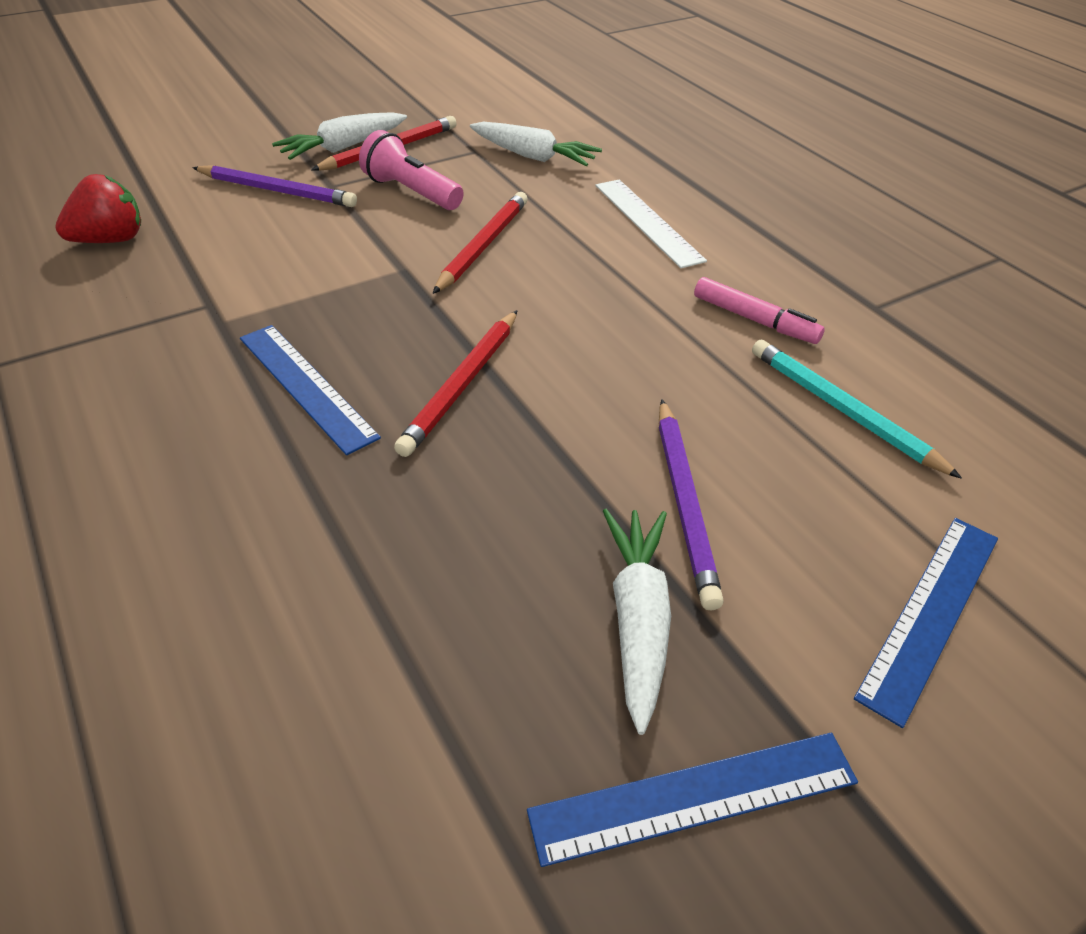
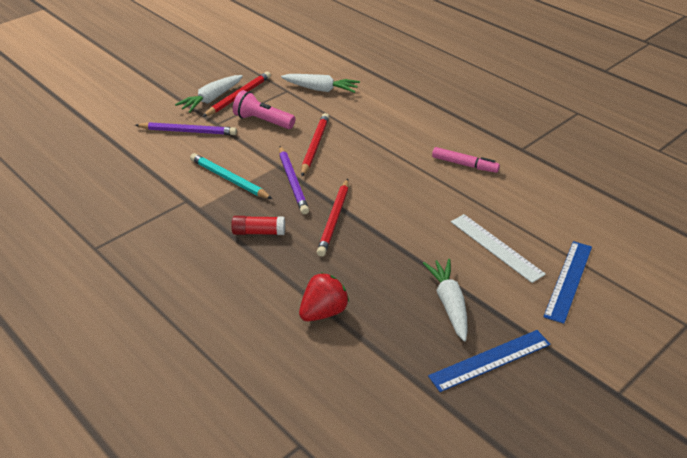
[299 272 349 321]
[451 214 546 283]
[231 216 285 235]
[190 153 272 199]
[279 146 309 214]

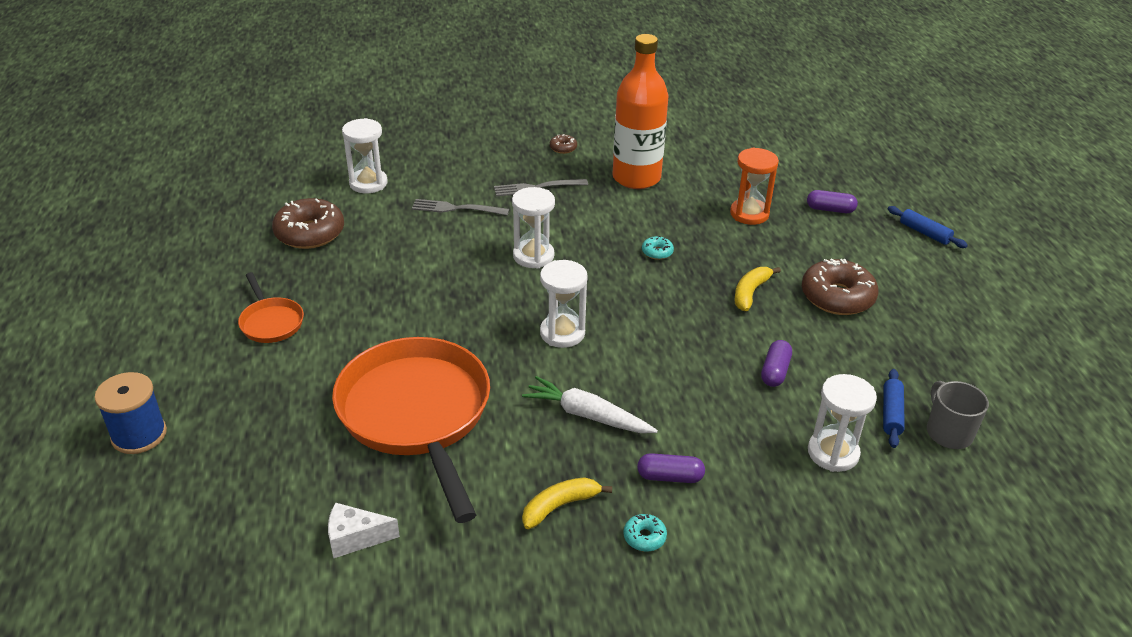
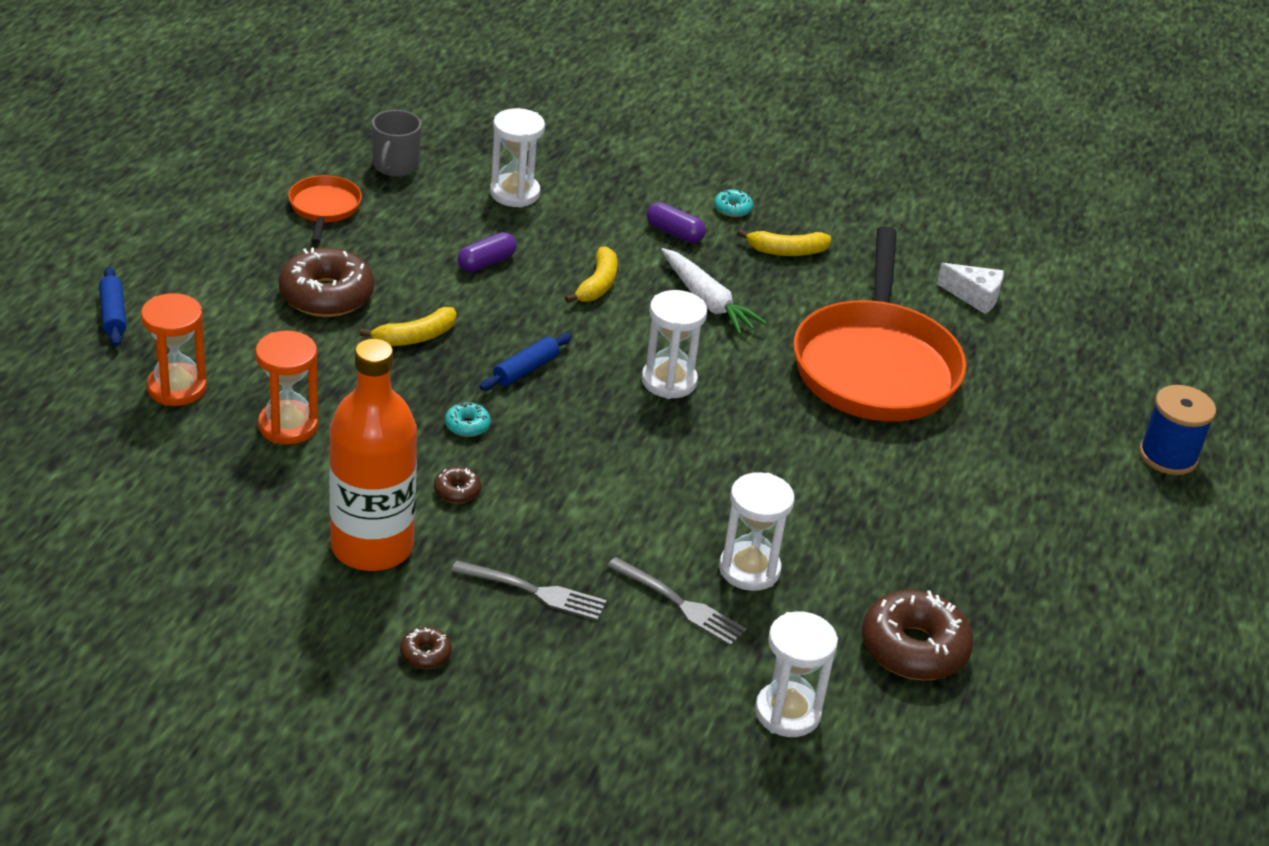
[719 472 795 591]
[141 293 207 406]
[288 175 362 243]
[480 333 572 390]
[565 246 618 303]
[434 467 481 503]

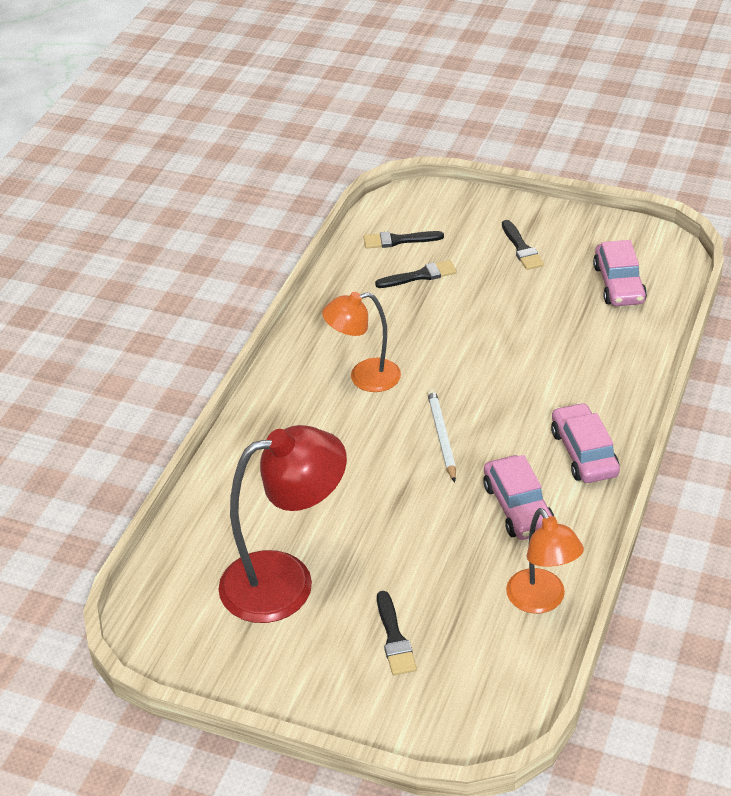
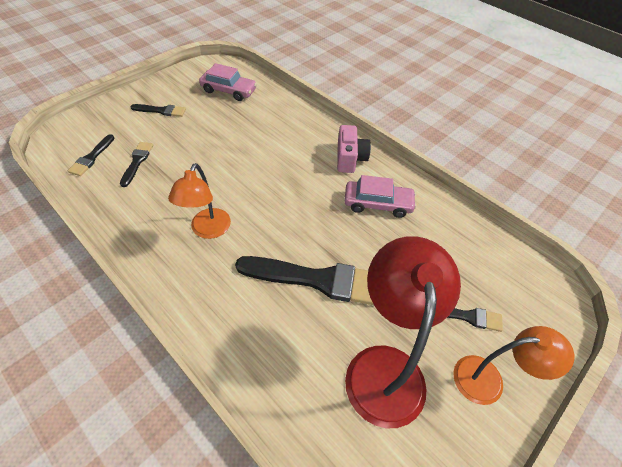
[427 388 456 483] (first image)
[337 125 371 173]
[453 326 574 405]
[235 256 374 305]

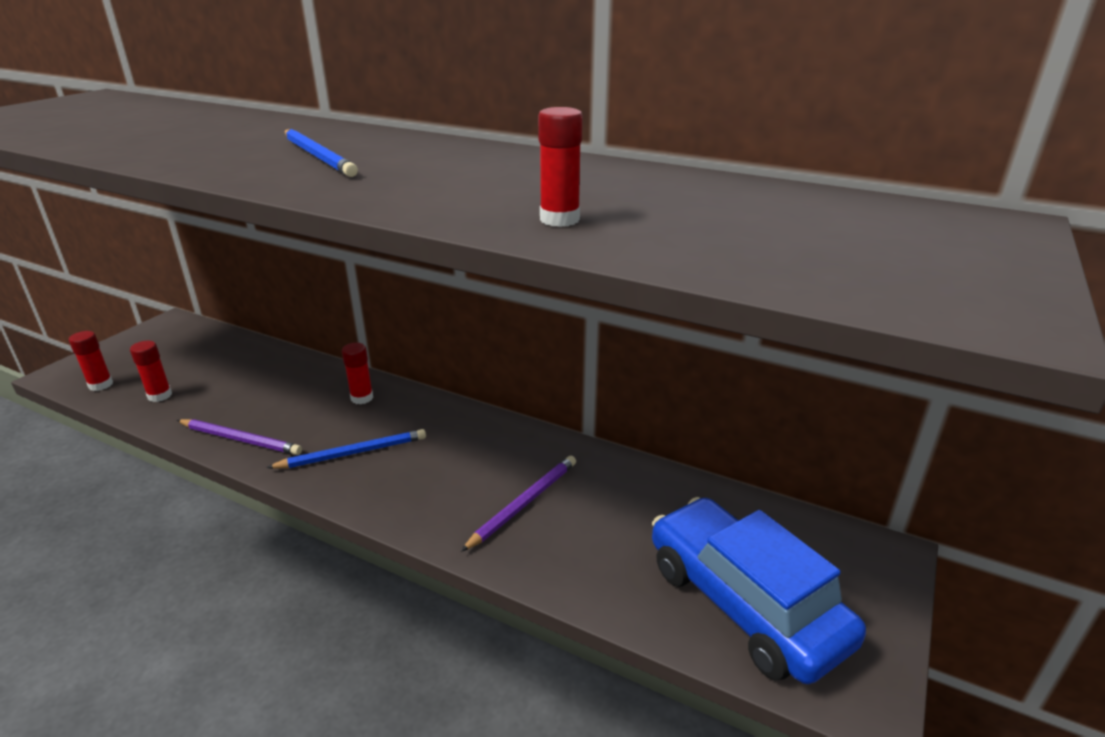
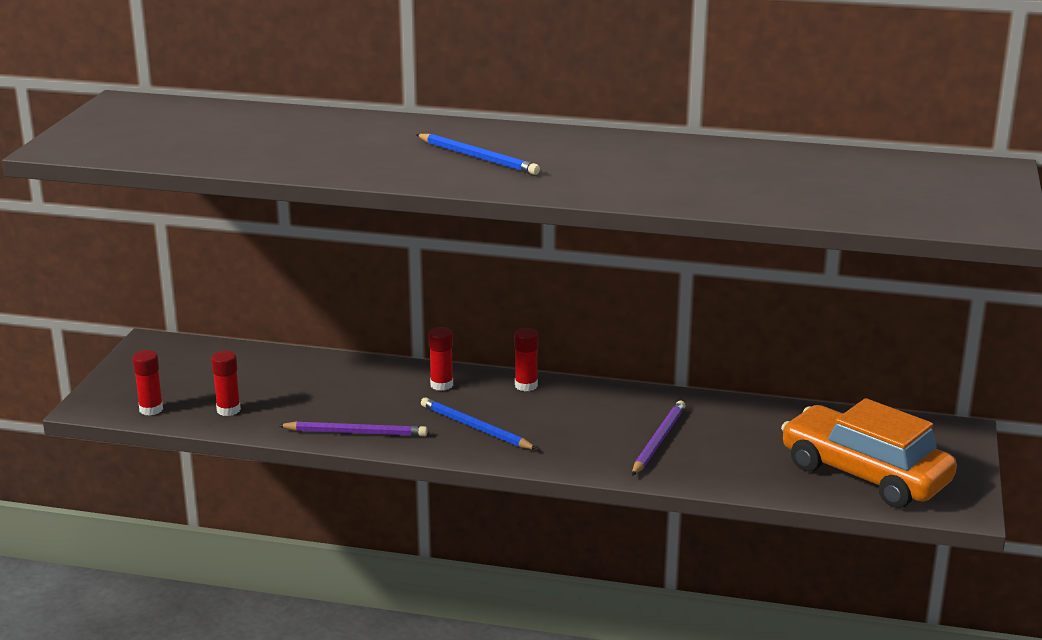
[514 328 538 391]
[421 397 537 449]
[781 398 957 508]

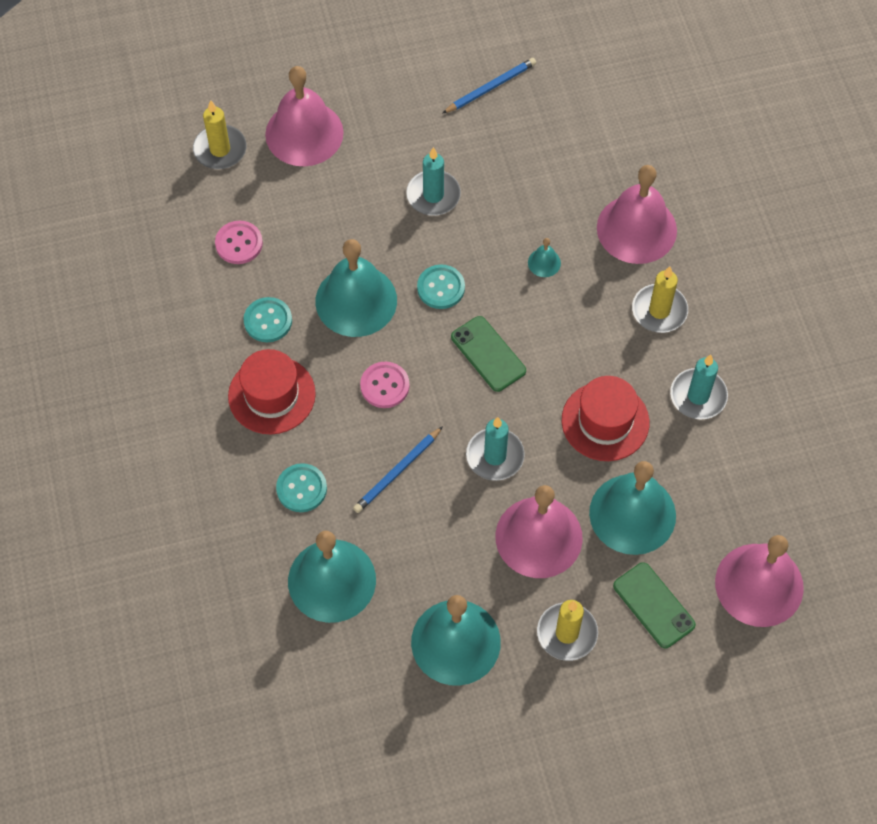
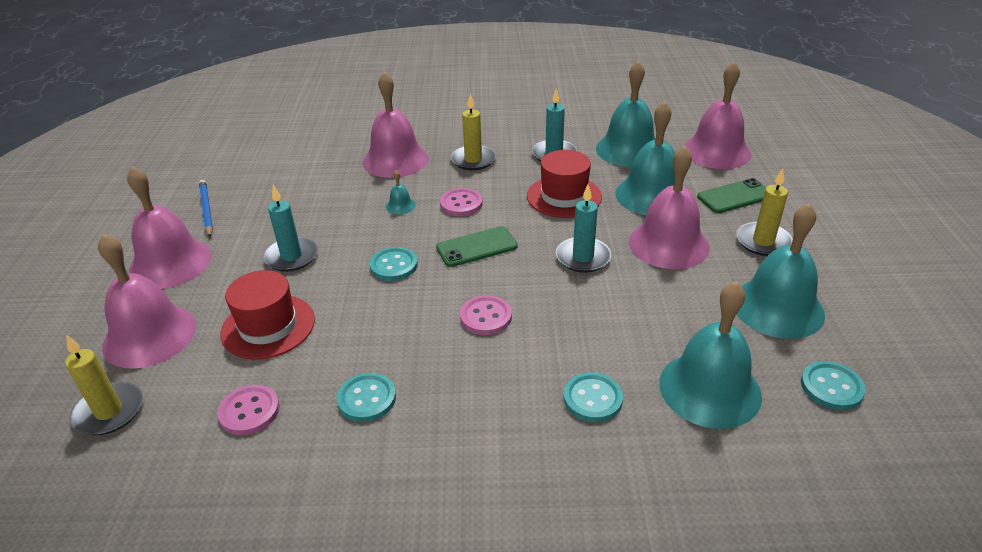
[596 61 655 167]
[220 270 315 360]
[353 426 443 513] (first image)
[127 166 212 289]
[440 188 483 216]
[801 361 866 410]

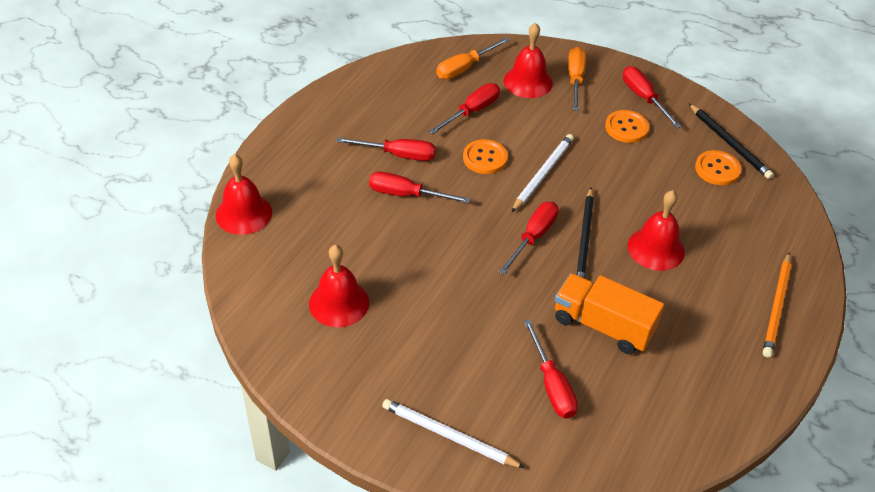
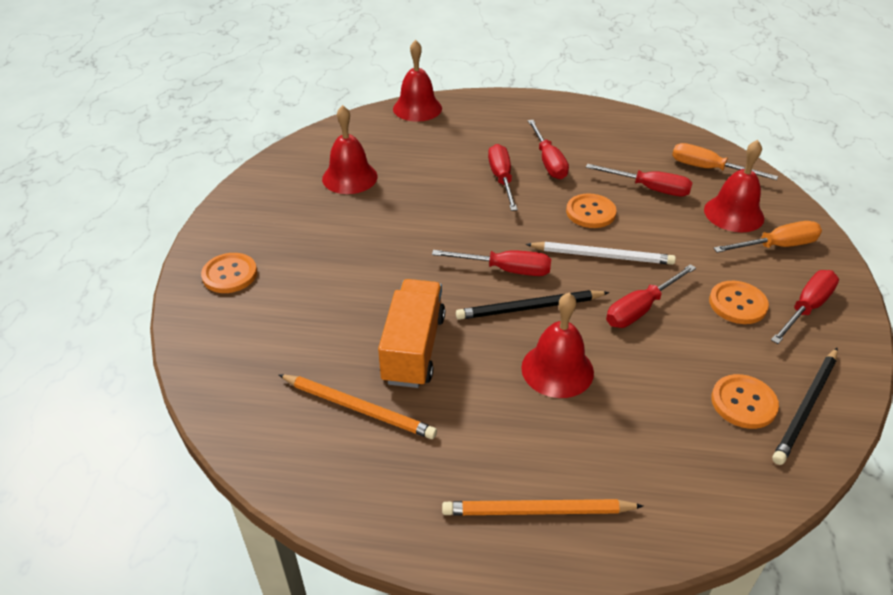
[606 264 696 328]
[201 253 257 293]
[278 374 437 439]

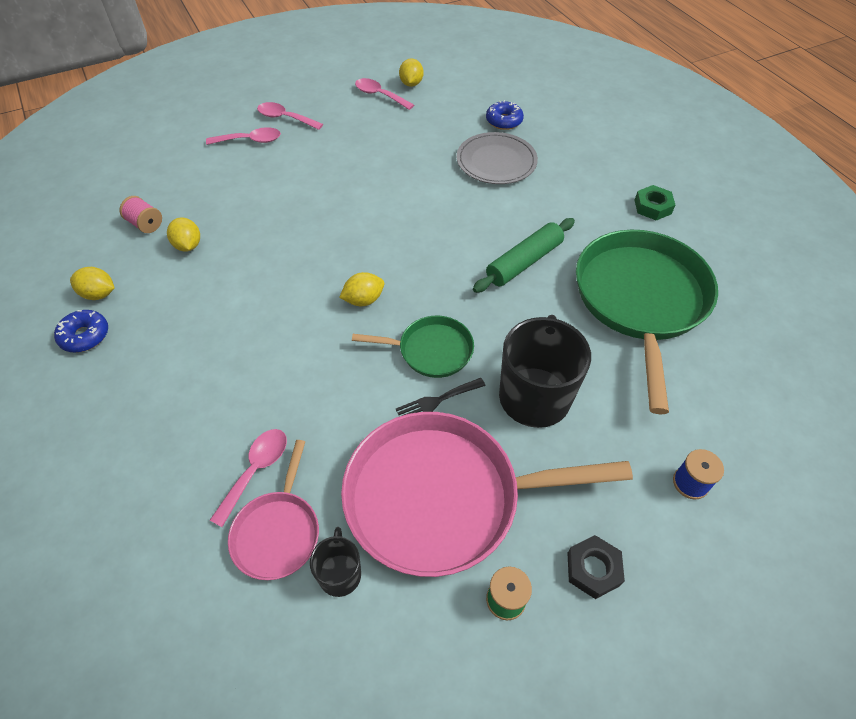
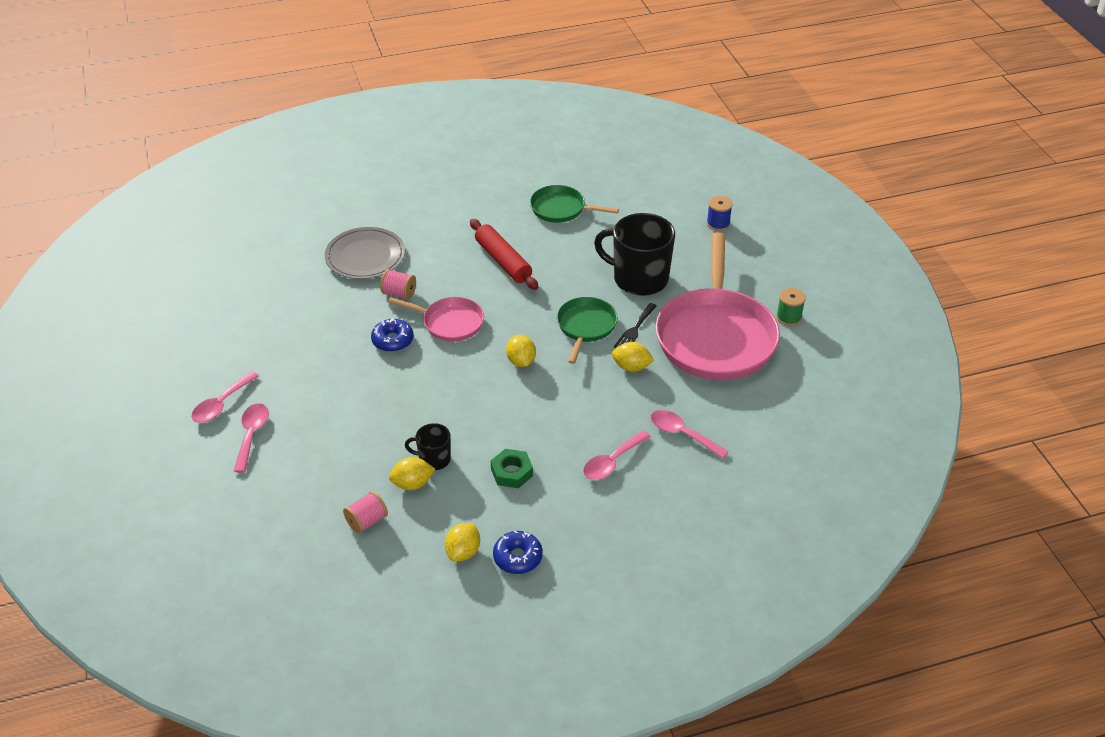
[612 342 655 372]
[583 430 651 480]
[371 318 414 352]
[491 449 533 488]
[470 219 538 290]
[530 185 619 223]
[614 303 657 348]
[388 297 484 342]
[405 423 451 470]
[567 535 625 599] (first image)
[380 269 416 300]

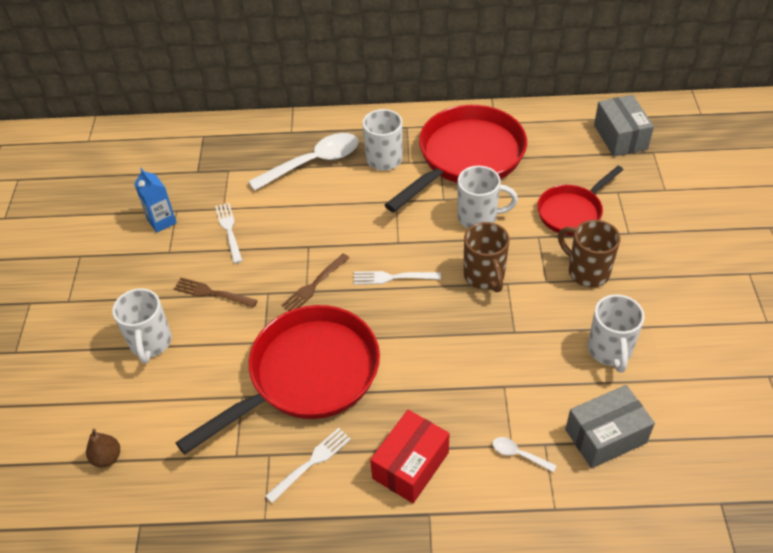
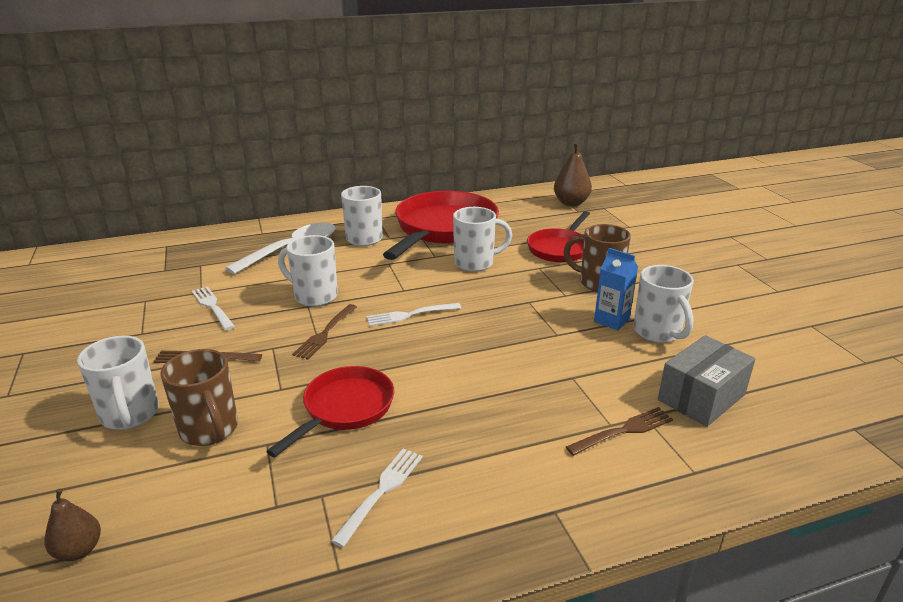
[554 142 592 206]
[594 248 638 330]
[160 349 238 446]
[266 366 394 457]
[370 410 450 503] (first image)
[566 407 673 456]
[278 235 338 307]

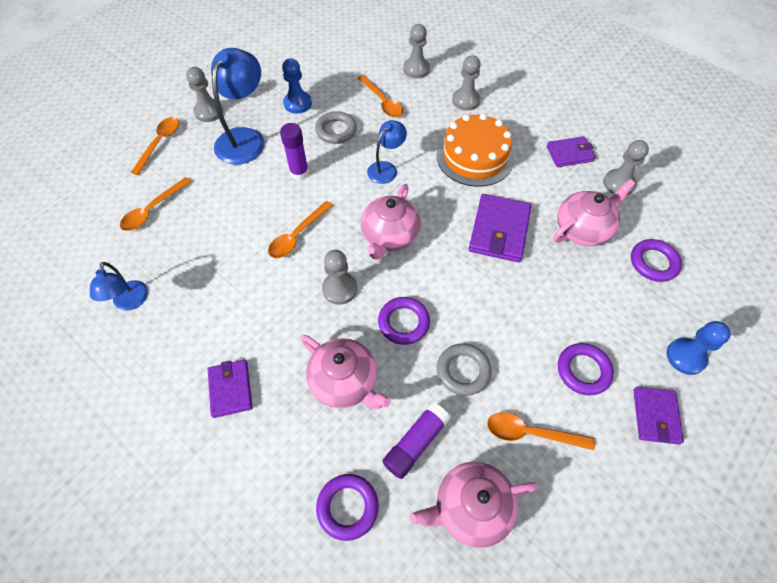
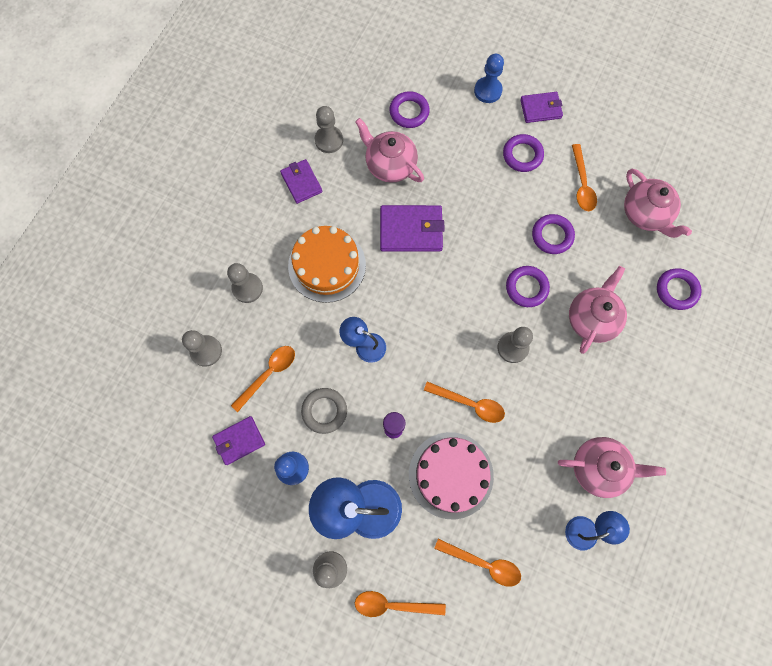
[558 437 666 498]
[532 214 575 254]
[212 416 265 465]
[382 402 451 479] (first image)
[409 432 494 519]

